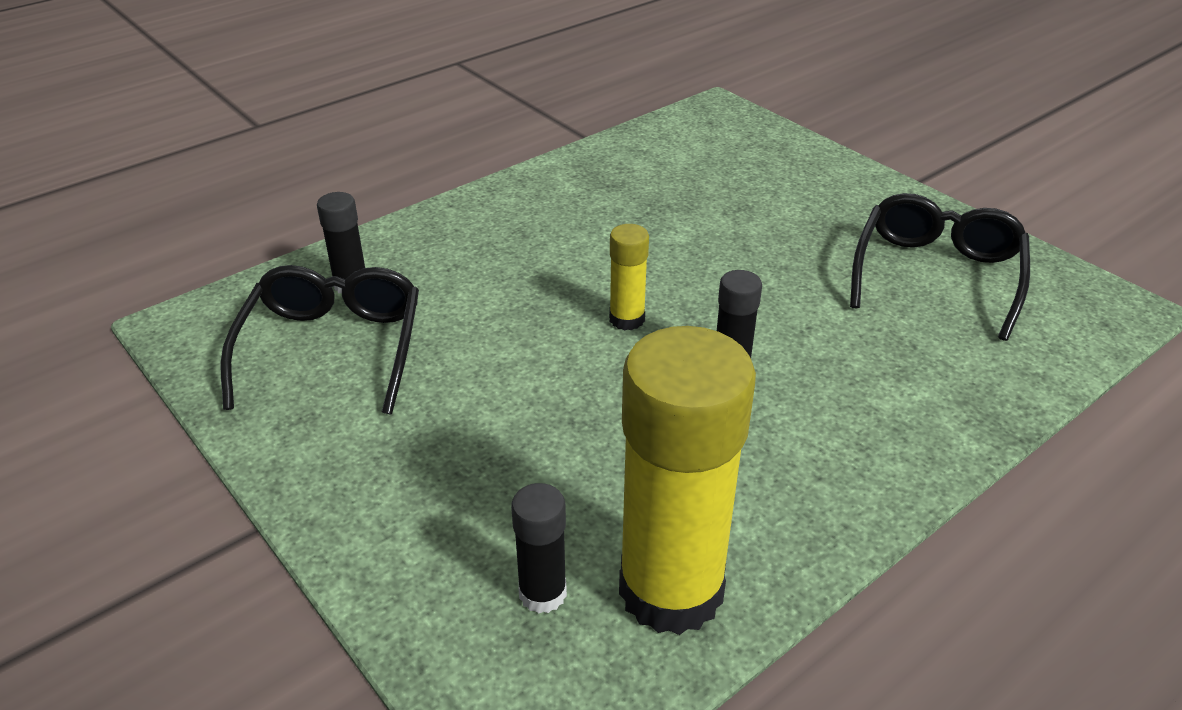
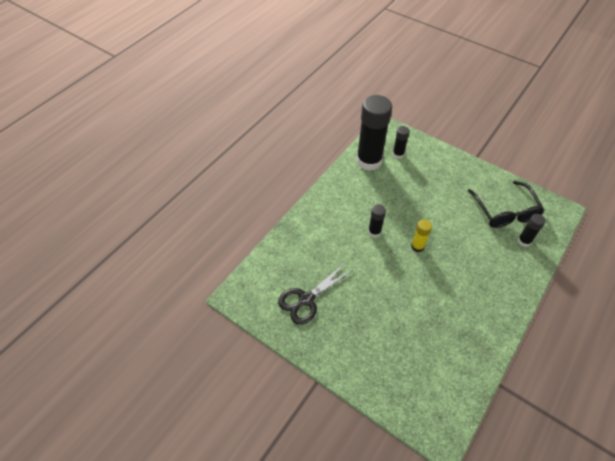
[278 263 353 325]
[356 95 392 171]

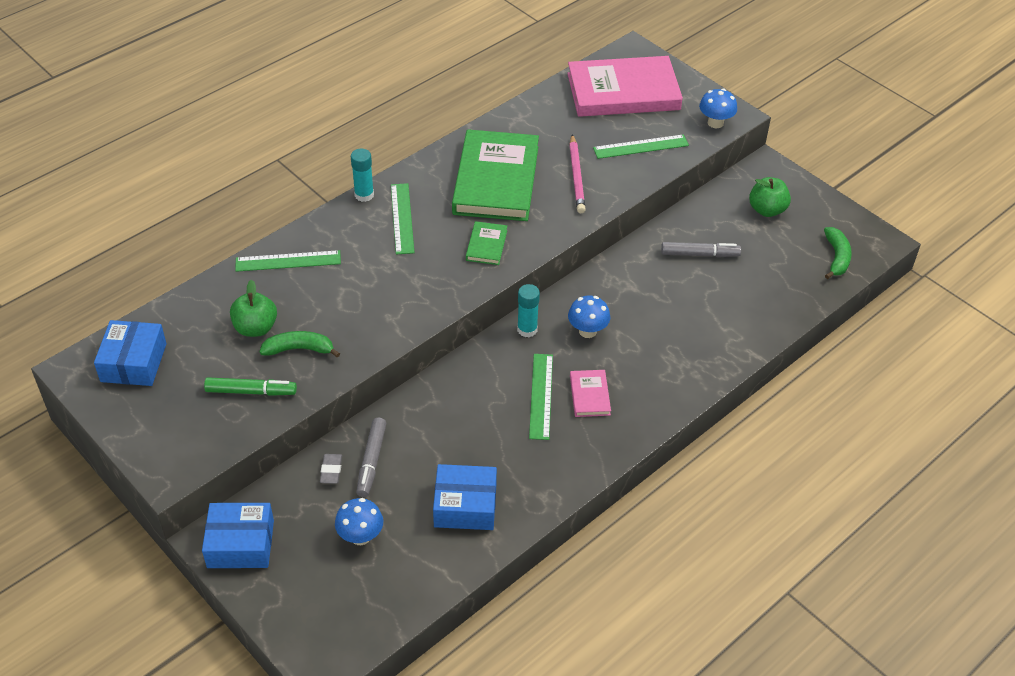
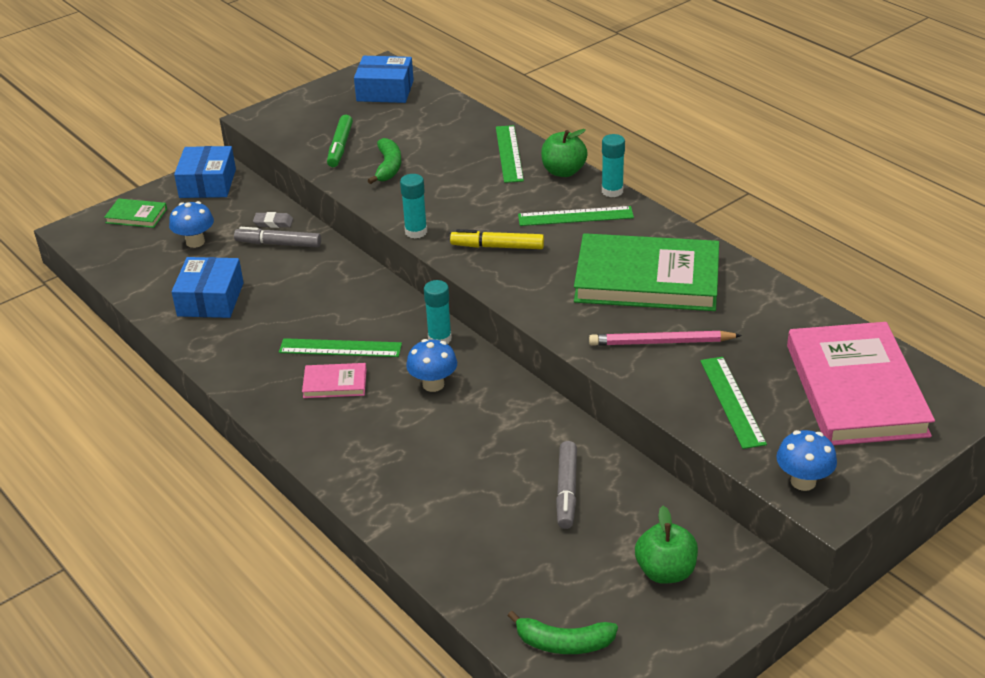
[104 198 167 228]
[541 129 588 177]
[400 174 427 238]
[450 229 544 249]

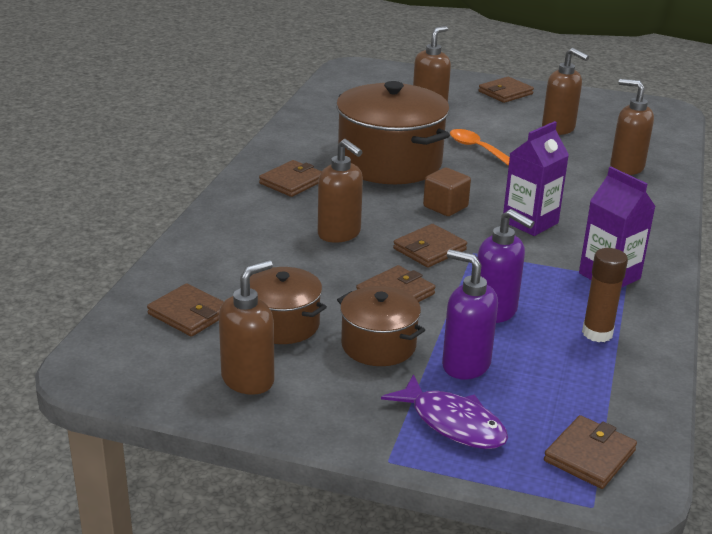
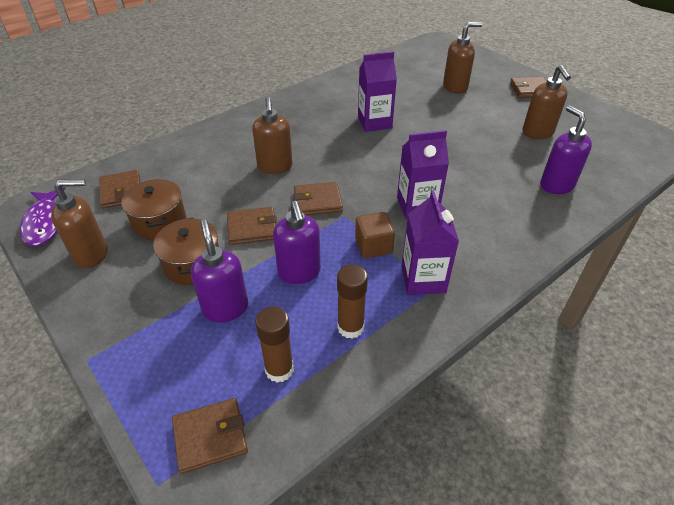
[540 106 592 194]
[358 51 397 132]
[450 129 510 166] (first image)
[259 160 322 197] (first image)
[355 212 395 258]
[20 187 65 246]
[255 306 294 383]

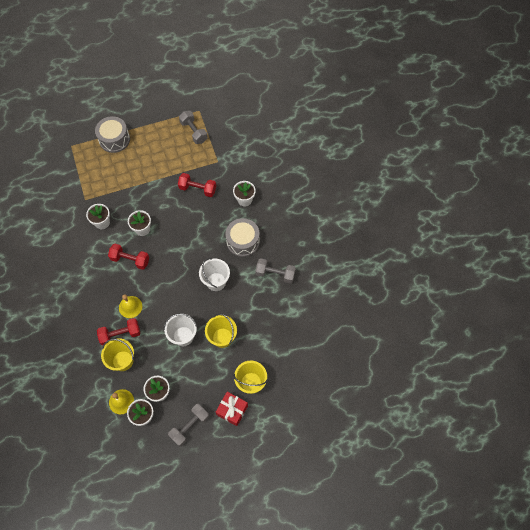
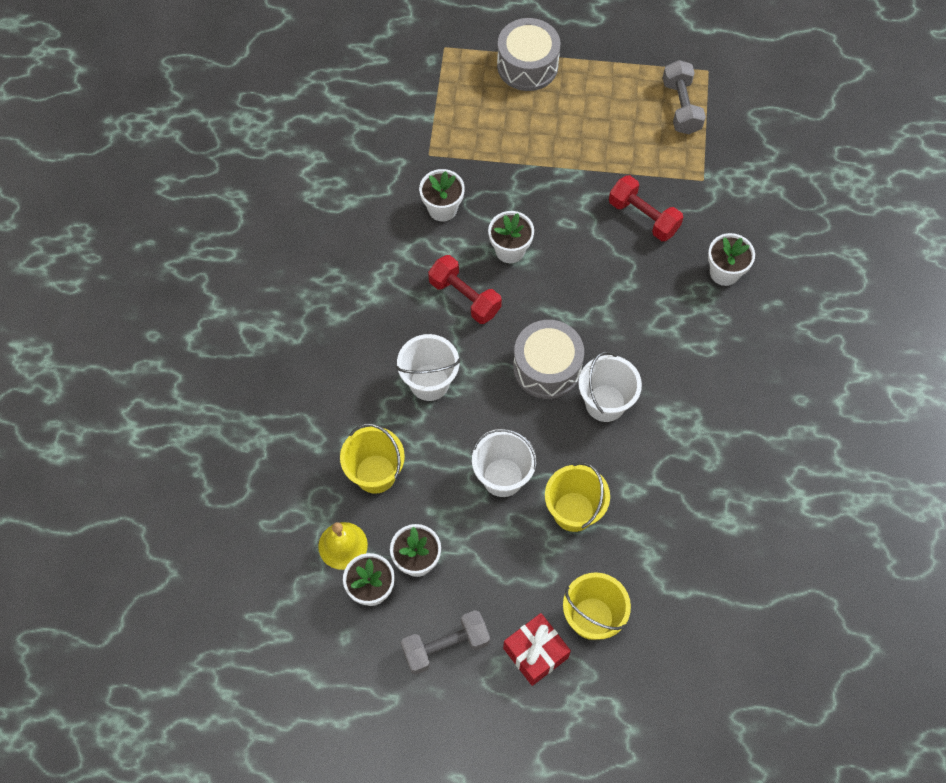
[513 320 584 399]
[255 258 296 283] (first image)
[396 334 461 401]
[97 318 140 345] (first image)

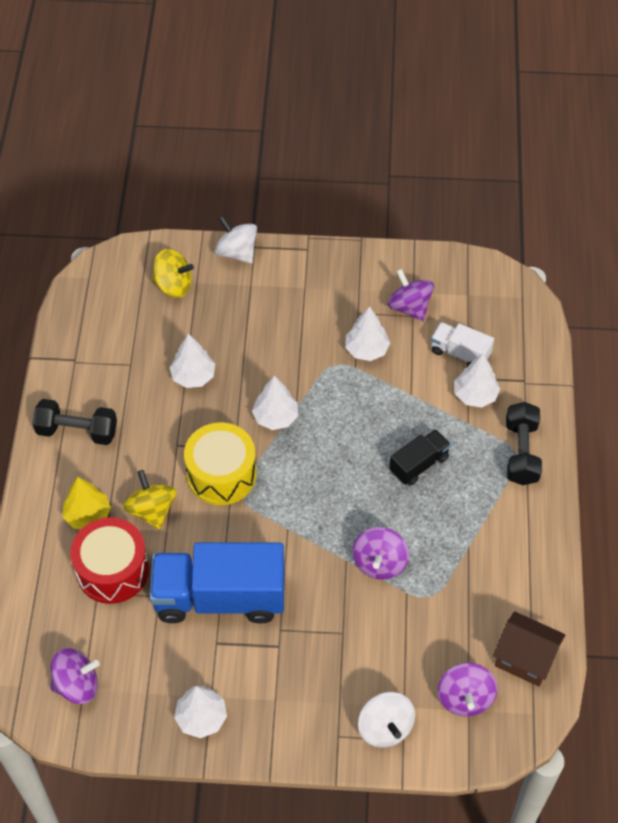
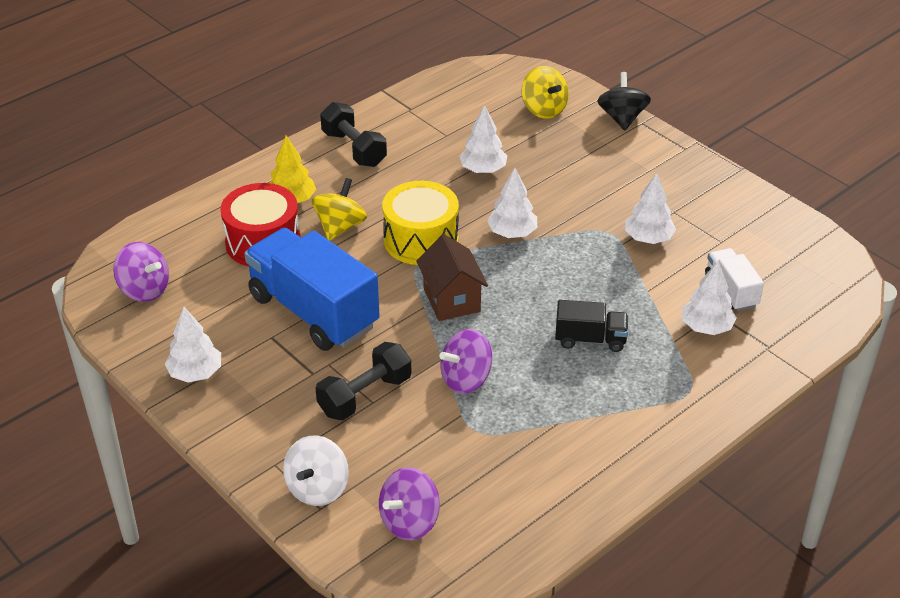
[598 72 651 131]
[388 269 434 321] (first image)
[316 342 412 420]
[416 234 488 321]

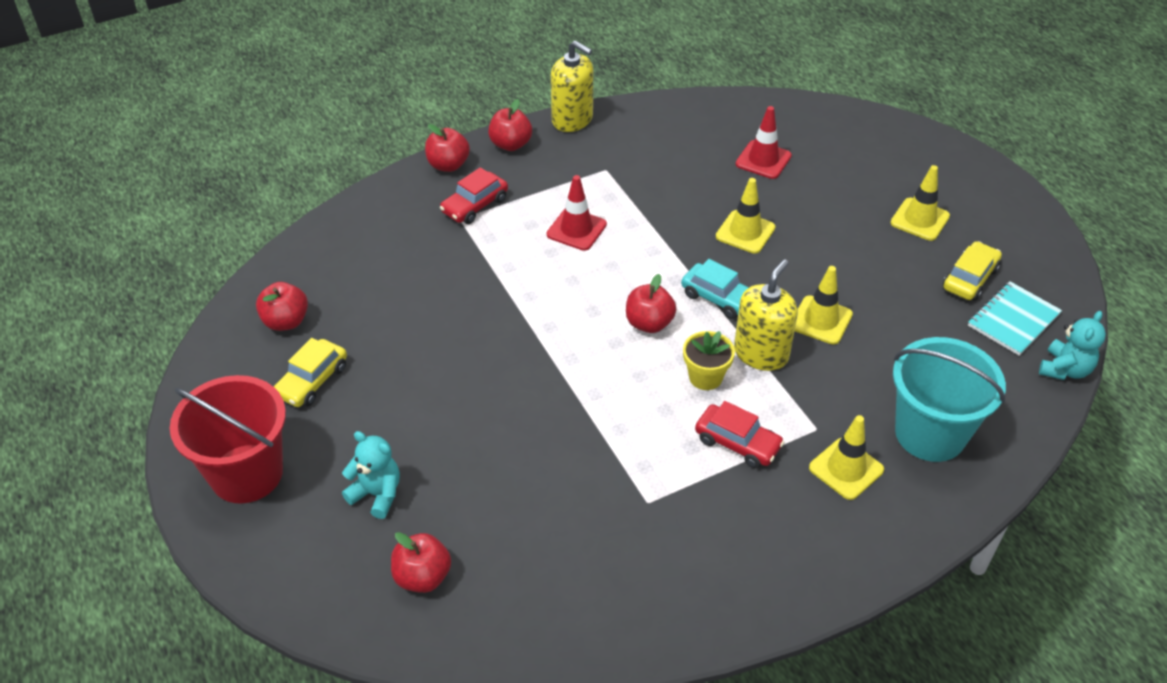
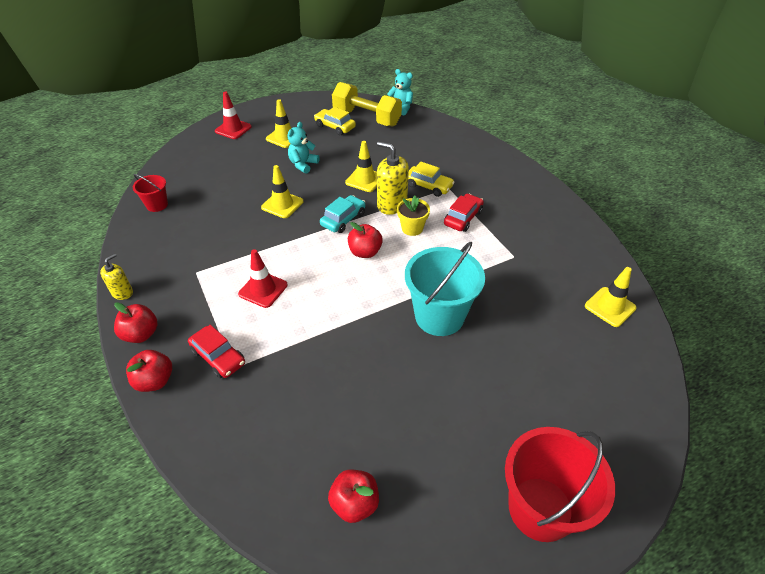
[100 254 133 300]
[215 91 252 139]
[332 82 402 126]
[405 241 485 336]
[408 162 455 197]
[585 267 637 327]
[288 122 320 174]
[391 532 451 593] (first image)
[133 174 168 212]

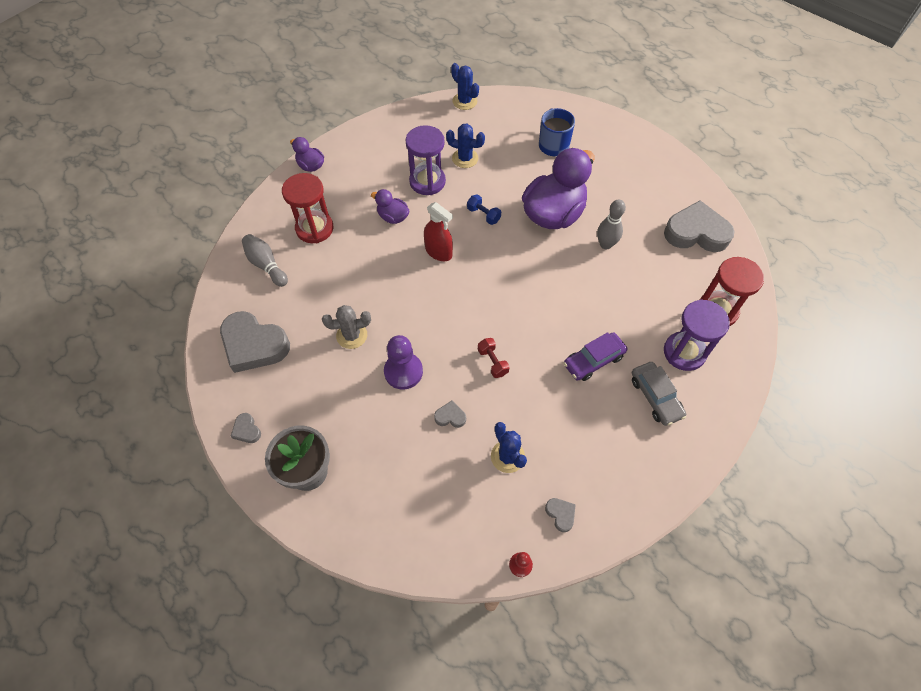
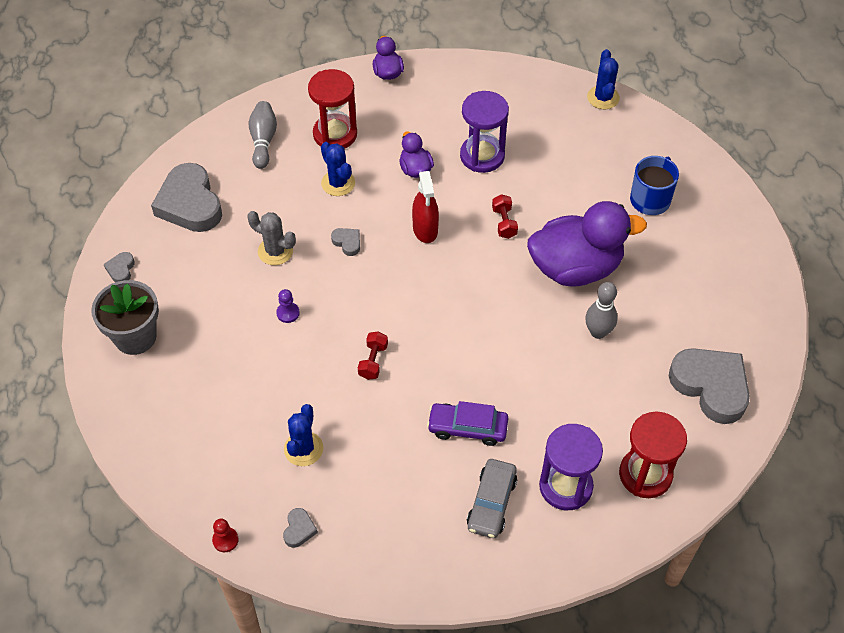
[321 142 355 196]
[492 194 518 239]
[276 289 300 323]
[331 228 360 256]

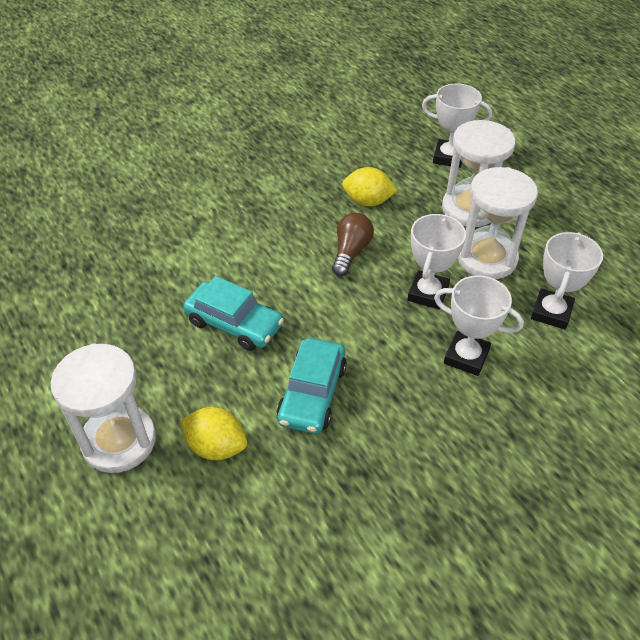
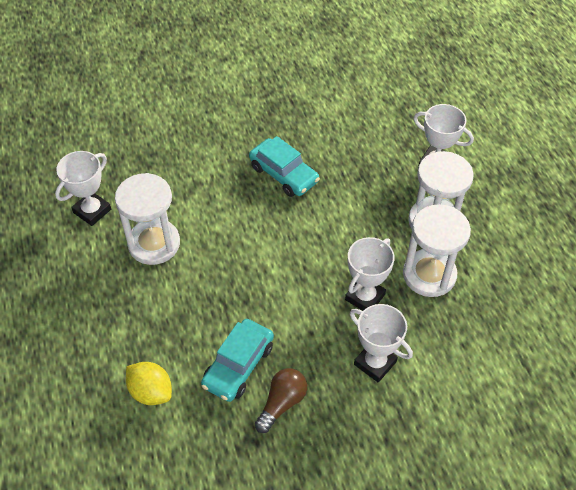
[342 167 398 206] (first image)
[255 368 307 433]
[55 151 111 226]
[249 136 320 197]
[115 173 180 265]

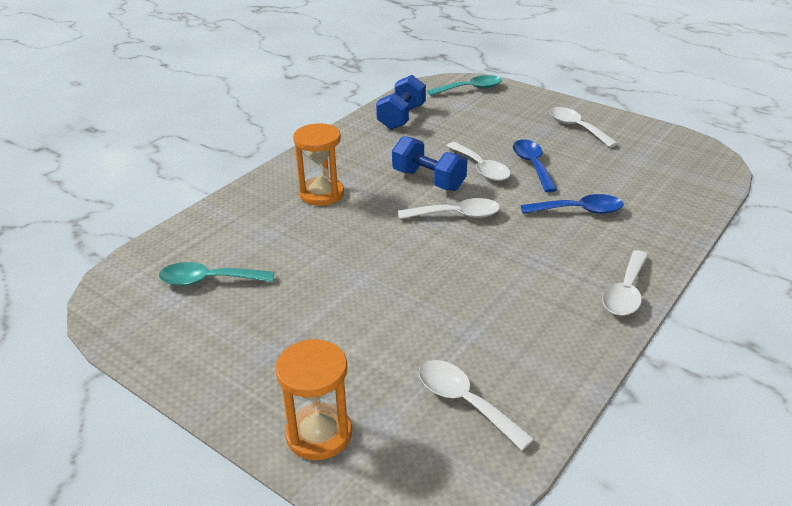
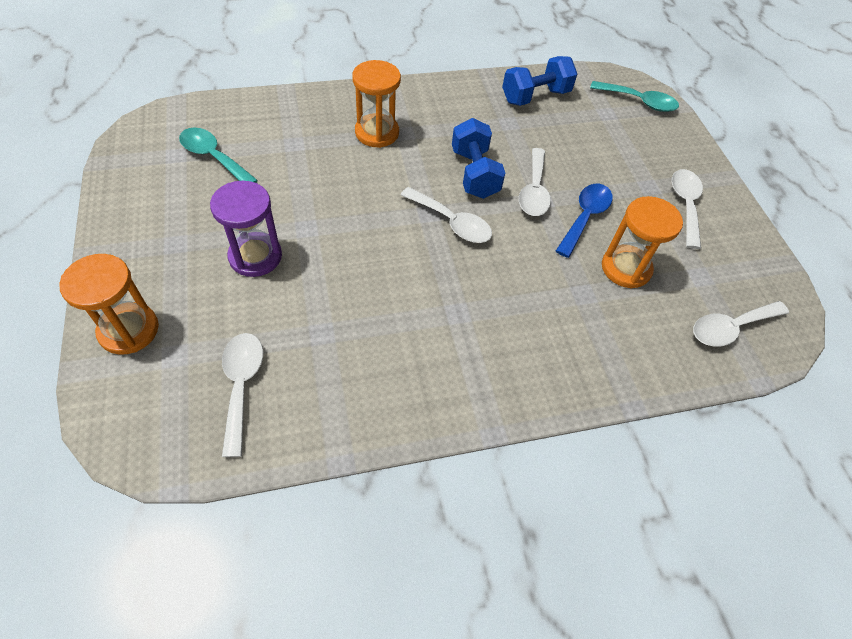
[521 194 623 214] (first image)
[693 301 789 347]
[210 181 282 277]
[602 196 683 288]

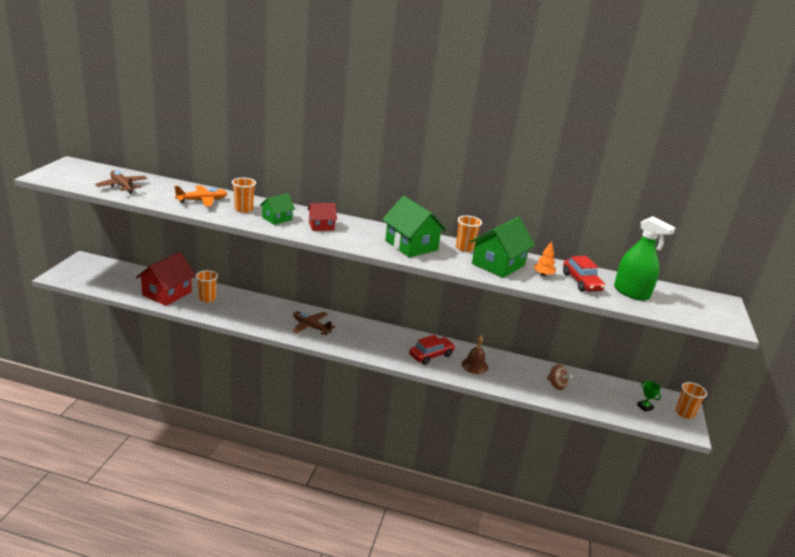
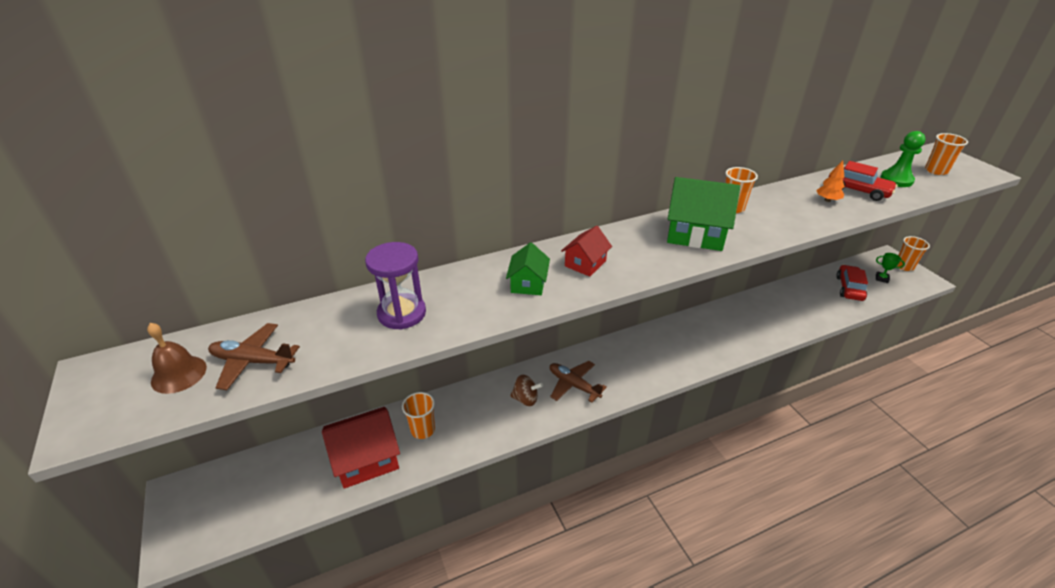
[925 133 968 175]
[365 242 426 330]
[880 131 926 187]
[470 217 535 278] (first image)
[322 407 400 489]
[550 361 607 403]
[836 265 868 301]
[147 323 207 394]
[510 375 543 406]

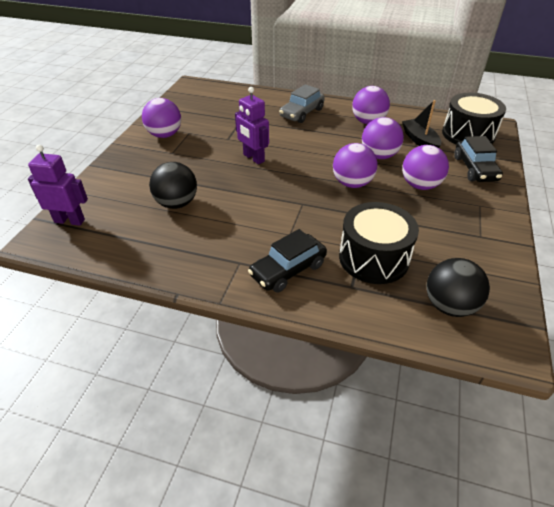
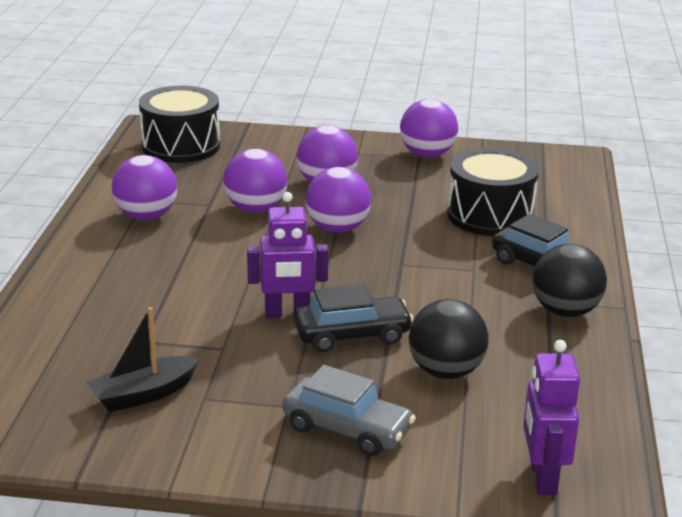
[283 365 416 456]
[247 192 328 318]
[400 99 458 158]
[87 307 199 412]
[294 284 414 352]
[532 244 607 317]

